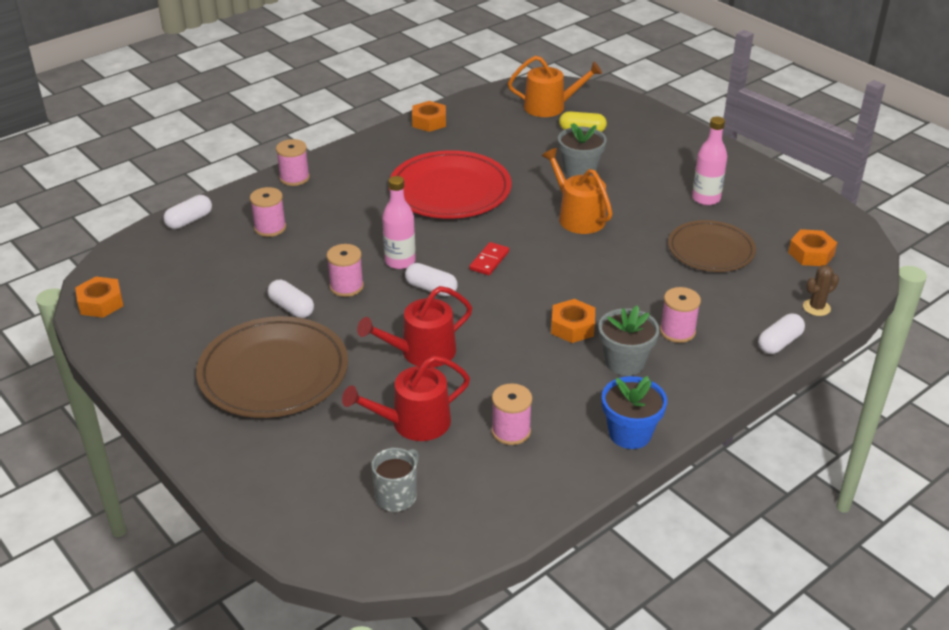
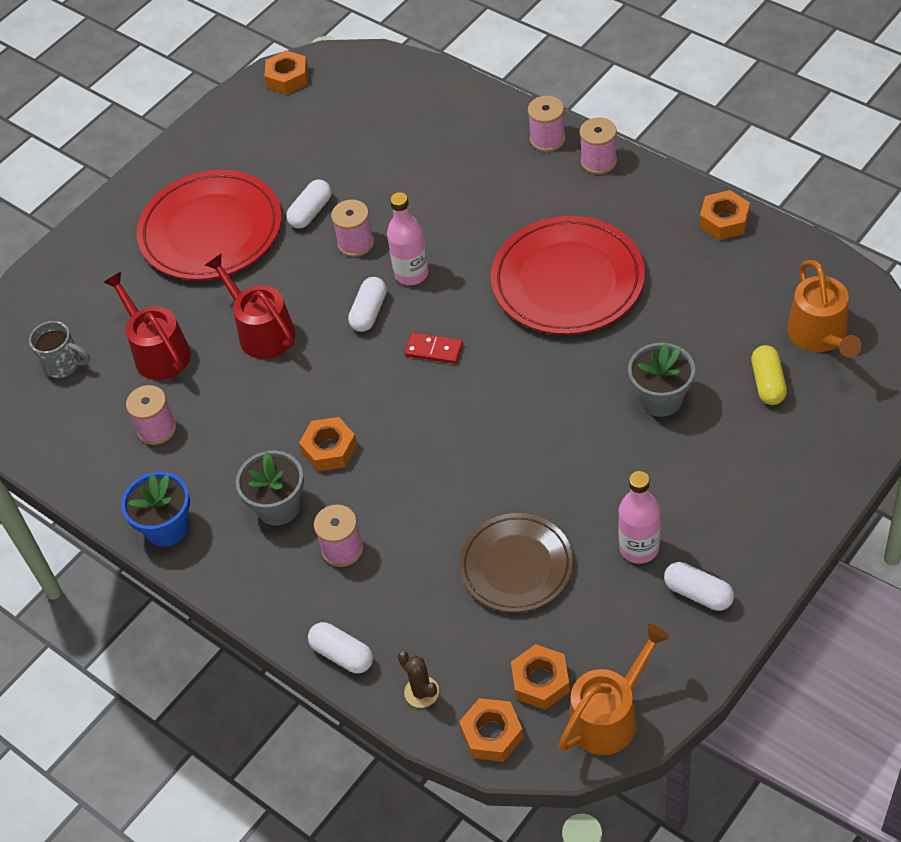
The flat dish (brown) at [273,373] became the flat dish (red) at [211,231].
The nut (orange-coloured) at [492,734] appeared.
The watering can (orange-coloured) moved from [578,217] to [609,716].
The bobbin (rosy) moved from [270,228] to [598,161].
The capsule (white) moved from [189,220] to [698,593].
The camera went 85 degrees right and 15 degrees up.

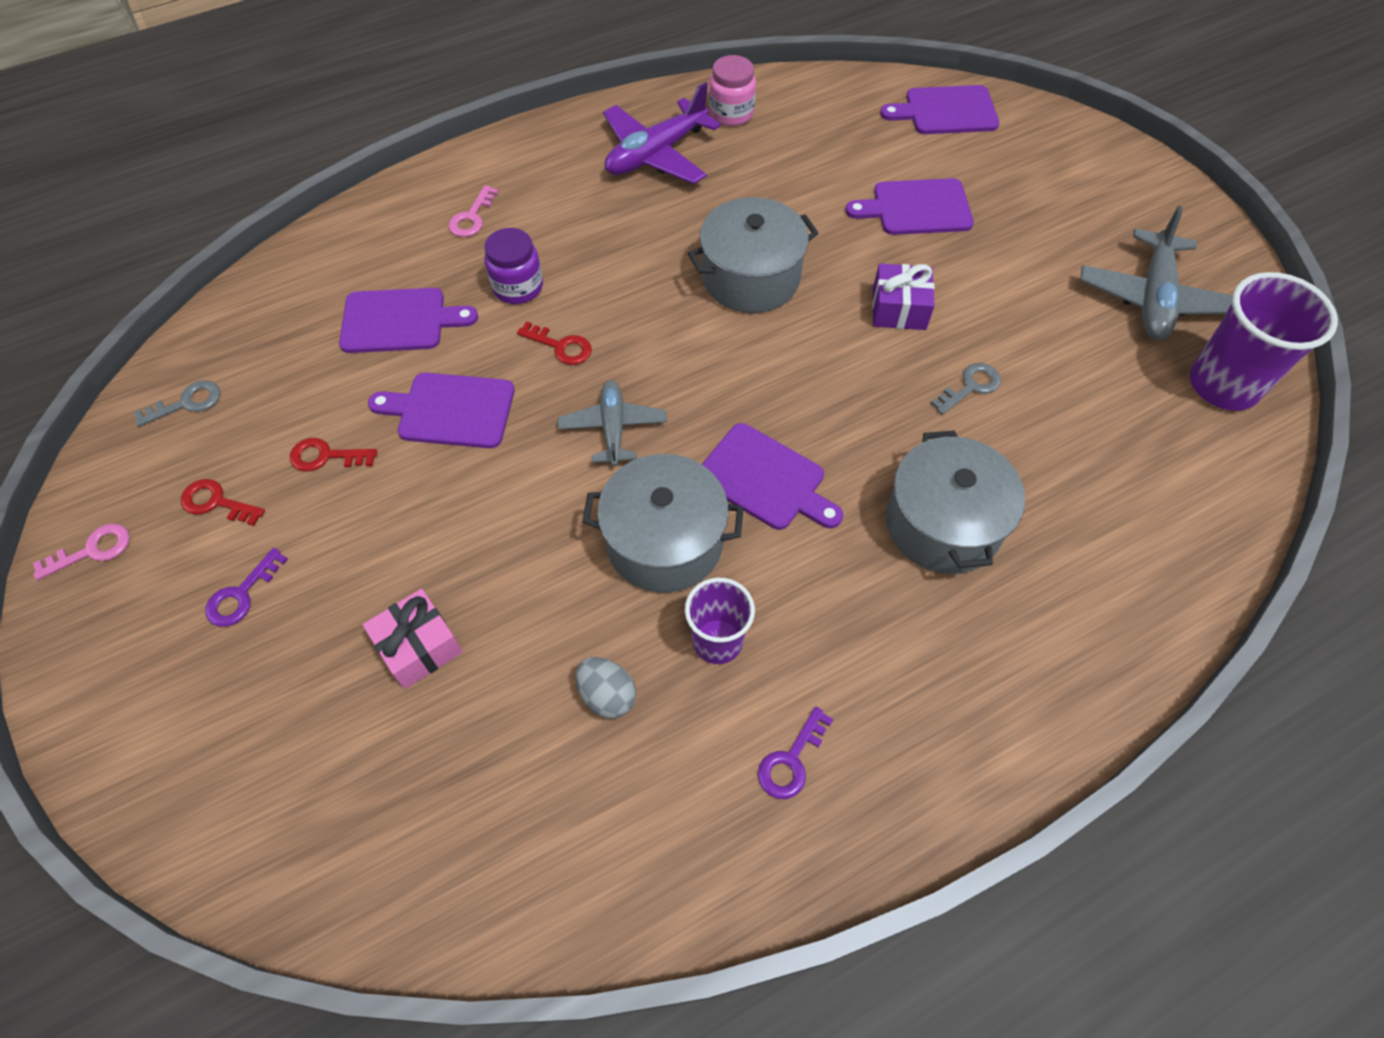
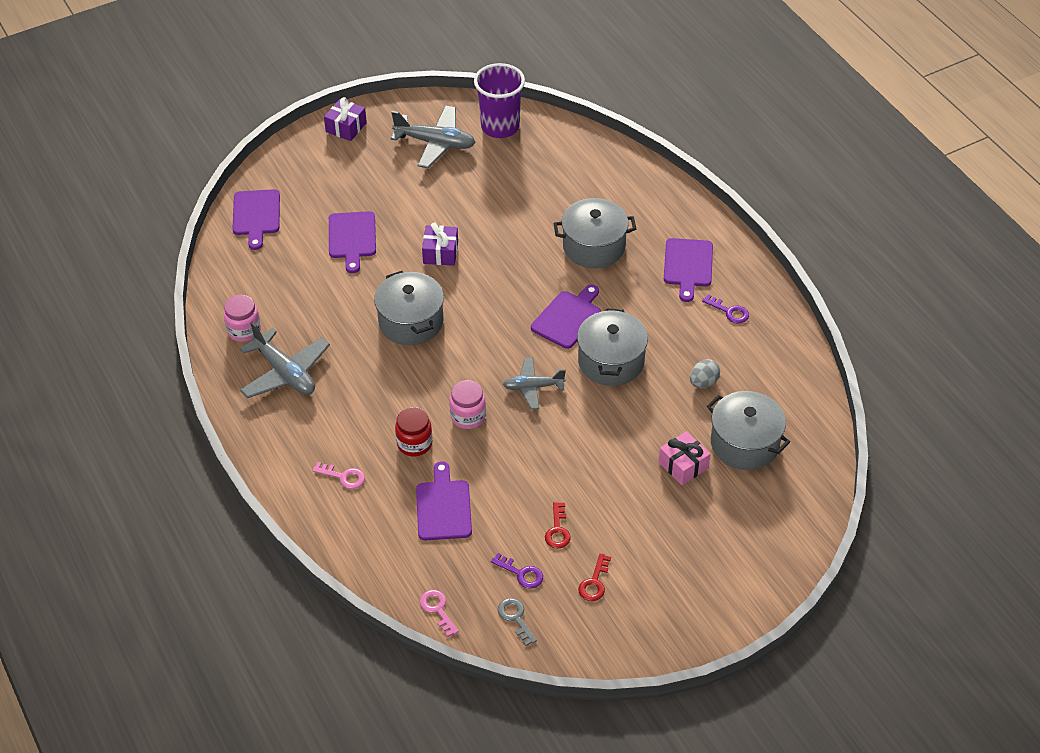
The plane (purple) at [656,154] became the plane (grey) at [285,373].
The gift (purple) at [346,127] appeared.
The jam jar (purple) at [518,287] became the jam jar (red) at [414,443].
The key (rosy) moved from [92,550] to [437,609].
The key (red) at [561,346] was replaced by the jam jar (rosy) at [468,416].
The key (purple) moved from [241,595] to [521,573].
The cutting board (purple) moved from [451,410] to [688,266].
The cooking pot (grey) at [744,443] appeared.
The cup (purple) at [717,641] disappeared.
The key (grey) at [970,386] disappeared.
The camera went 90 degrees left and 10 degrees down.

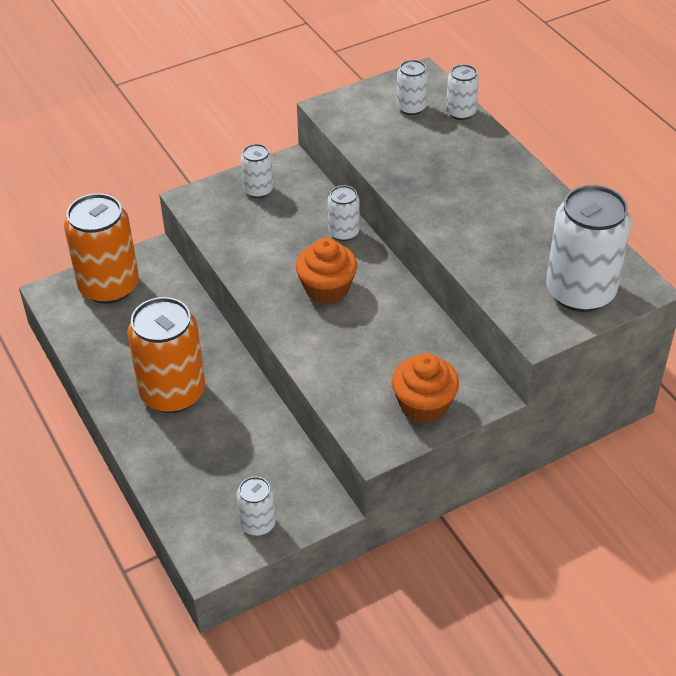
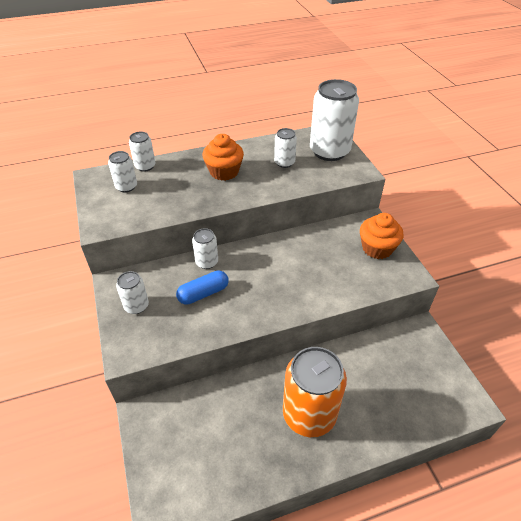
The capsule (royal blue) at [203,293] appeared.
The fairy cake (orange-coloured) moved from [327,288] to [224,172].
The can (white) moved from [258,524] to [284,163].
The can (orange-coloured) at [109,286] disappeared.
The camera went 80 degrees left and 0 degrees up.

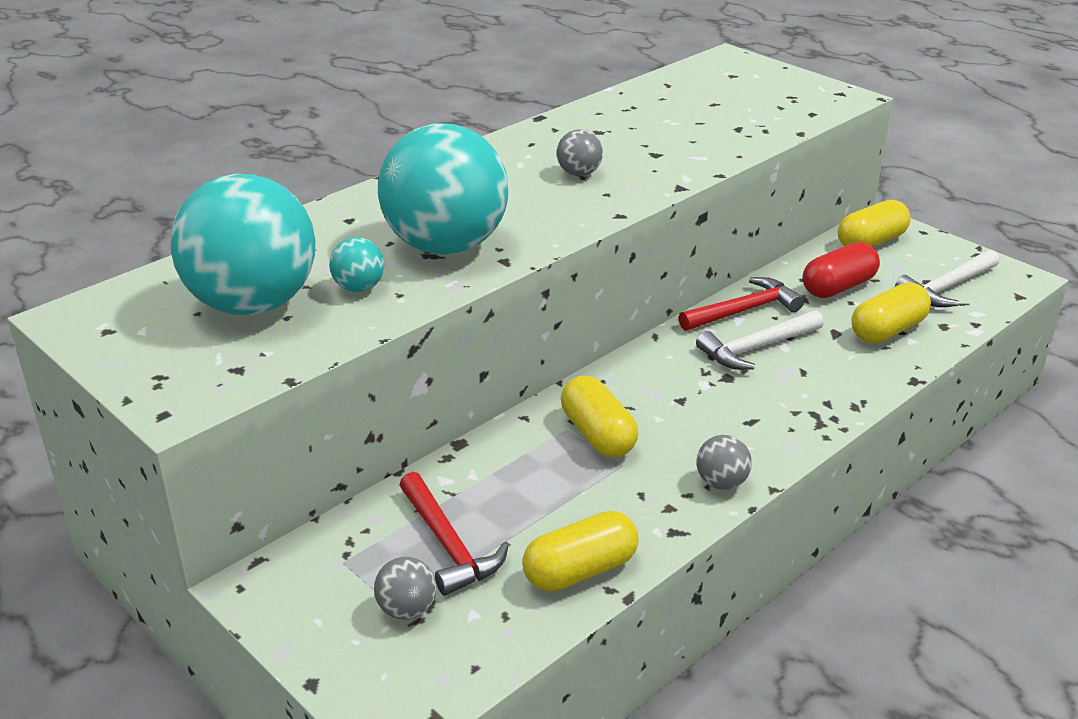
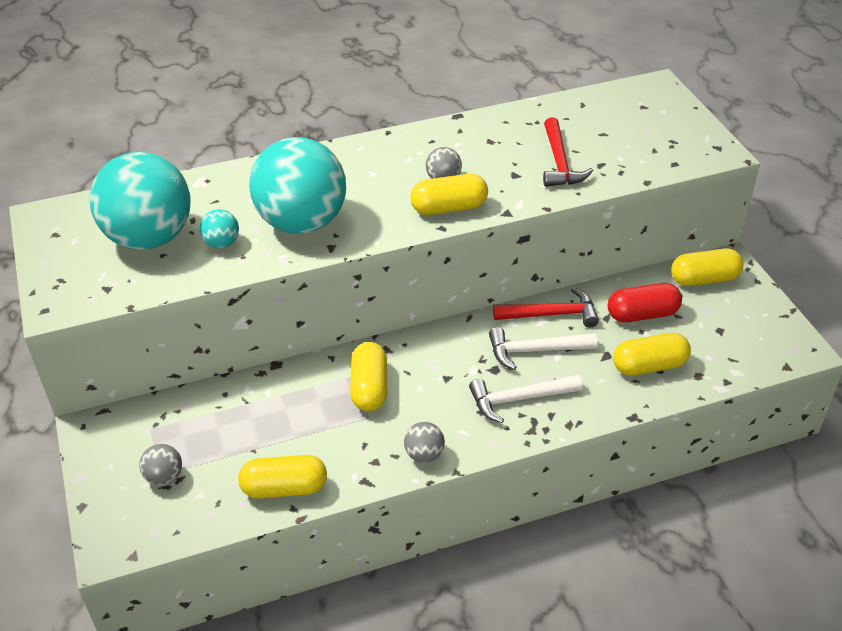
The capsule (yellow) at [449,208] appeared.
The carpenter's hammer (white) moved from [947,287] to [519,399].
The carpenter's hammer (red) moved from [448,544] to [559,162].
The camera went 25 degrees right and 10 degrees up.

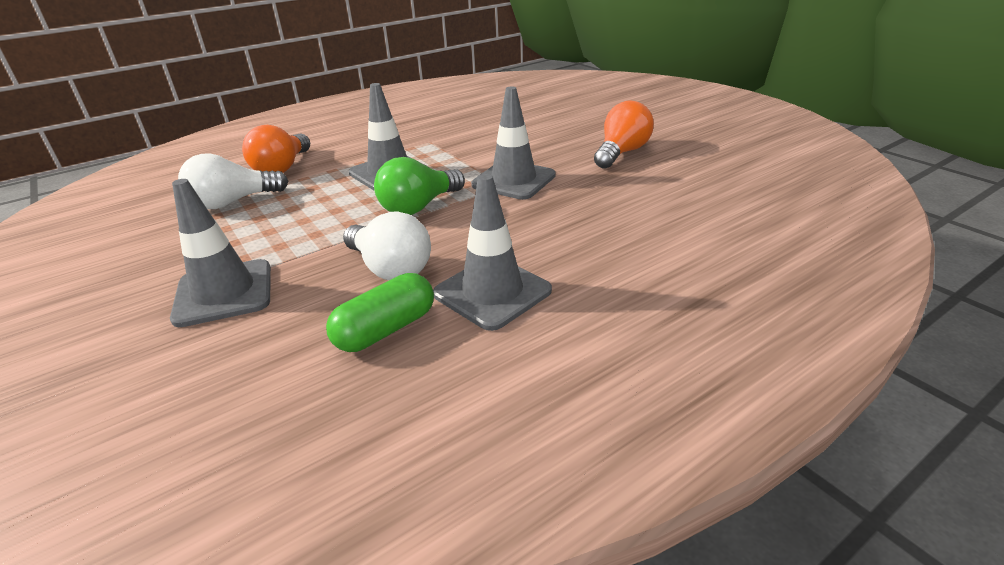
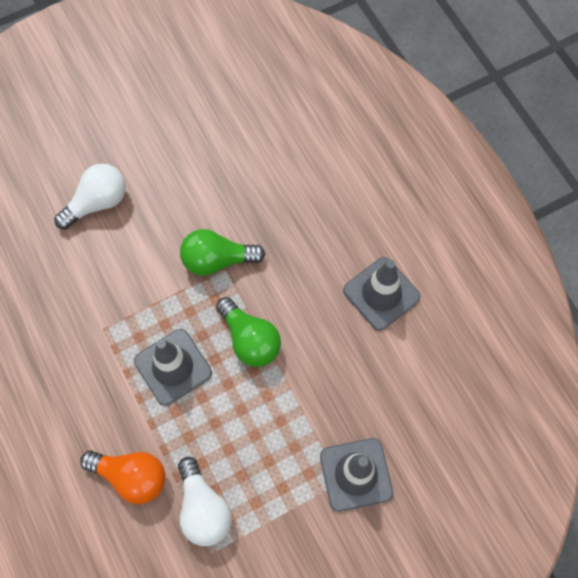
The lightbulb (white) moved from [390,268] to [97,203].
The safety cone (grey) at [513,180] was replaced by the lightbulb (leaf-green) at [217,260].
The capsule (leaf-green) at [386,329] disappeared.
The lightbulb (orange-coloured) at [621,153] disappeared.
The camera went 85 degrees left and 35 degrees up.

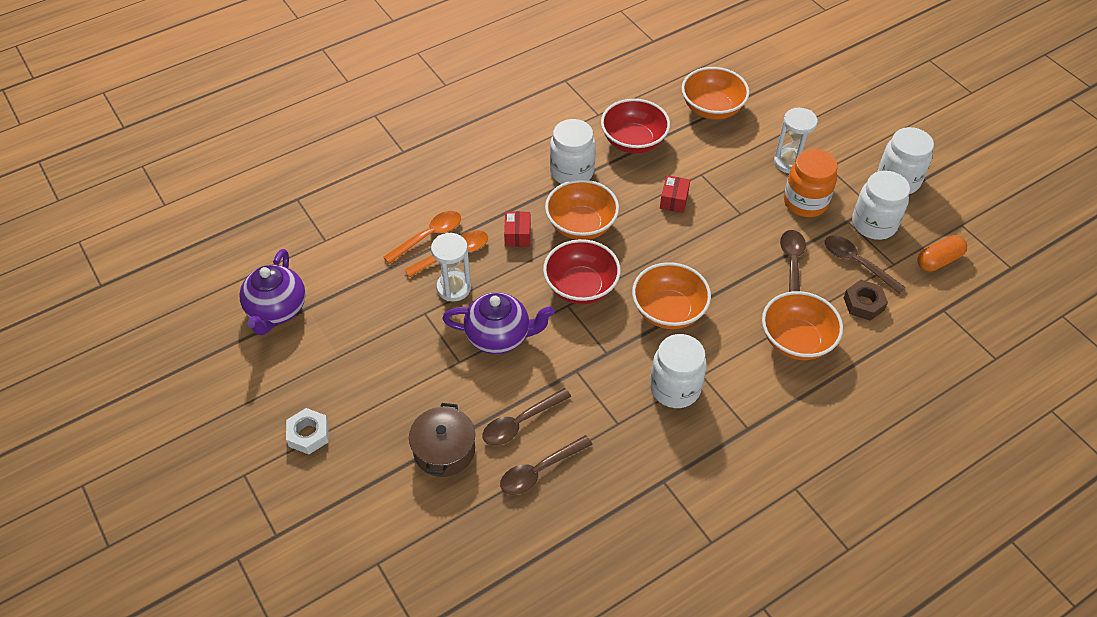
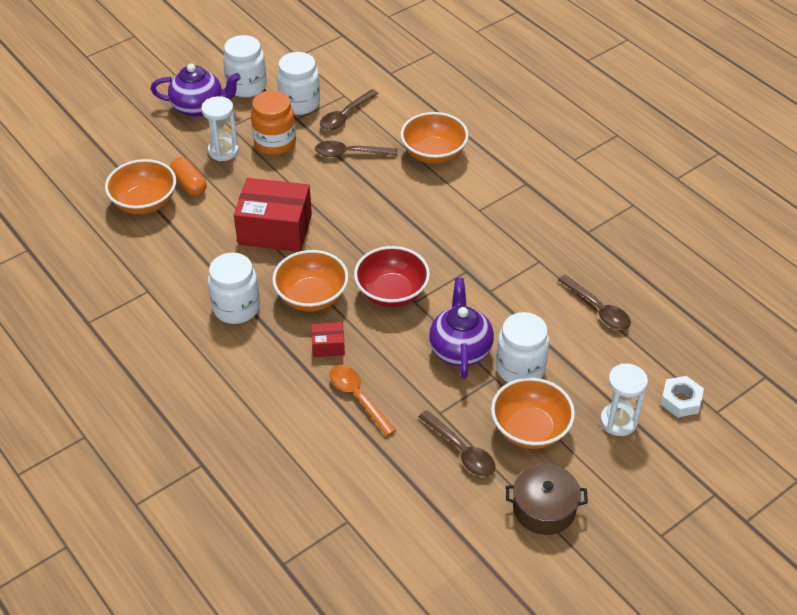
The teapot (purple) moved from [277,310] to [199,107].
The capsule (orange-coloured) moved from [938,260] to [189,184].
The box (red) at [674,200] changed to 2.22 times the size.
The tablespoon (brown) moved from [520,422] to [461,450].
The deep dish (orange-coloured) moved from [668,311] to [530,429].
The jam jar (white) moved from [675,388] to [520,368].
The cooking pot (brown) moved from [444,450] to [544,508].
The sand timer (white) moved from [454,288] to [618,421].
The nut (white) moved from [308,434] to [680,400].
The tablespoon (orange-coloured) at [428,236] disappeared.
The deep dish (red) at [633,141] disappeared.
The nut (brown) at [863,303] disappeared.
The camera went 95 degrees left and 5 degrees down.

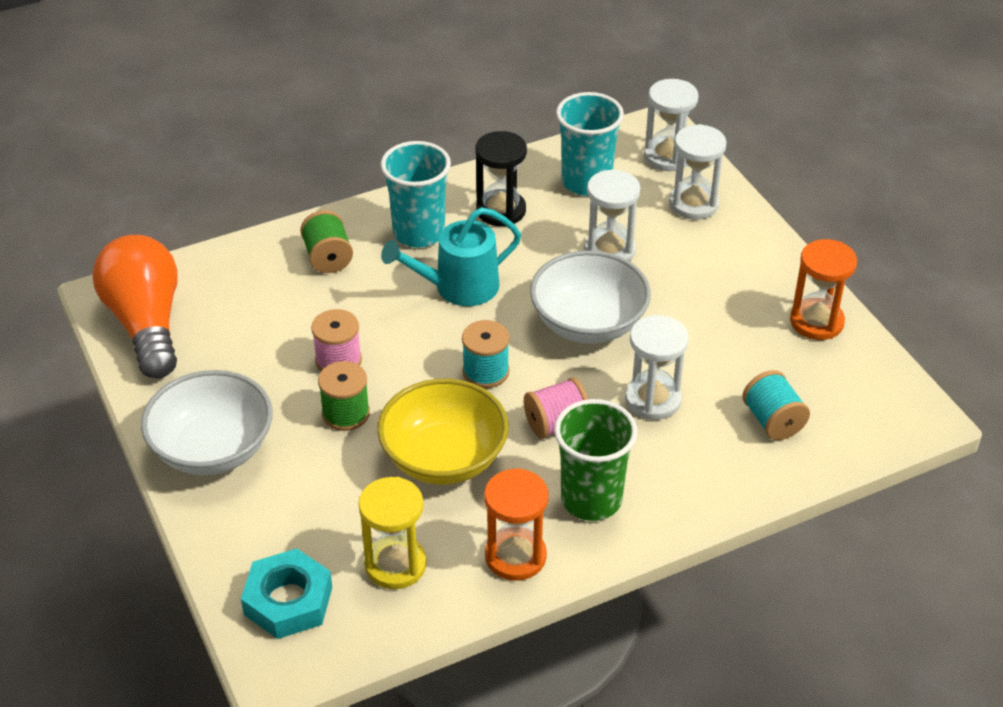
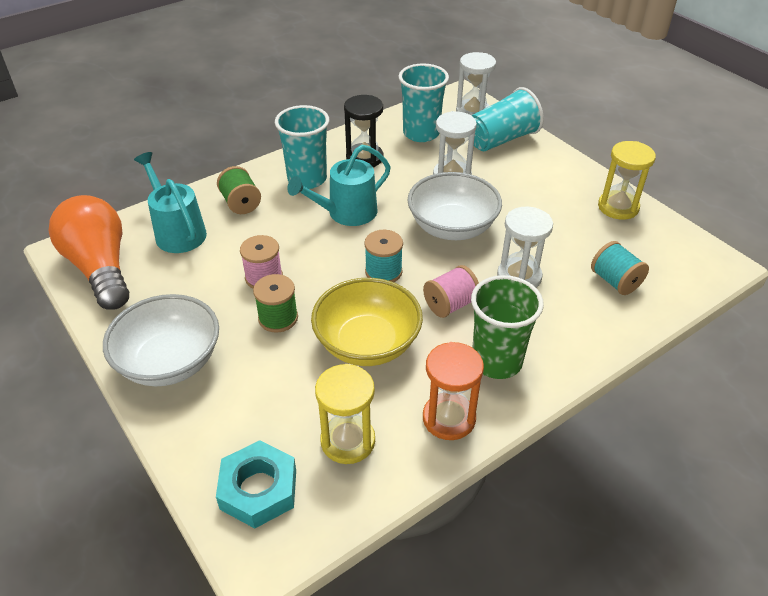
The watering can (turquoise) at [177,232] appeared.
The sand timer (white) at [693,204] was replaced by the cup (turquoise) at [501,140].
The sand timer (orange-coloured) at [816,322] became the sand timer (yellow) at [618,207].
The camera went 10 degrees left and 0 degrees up.

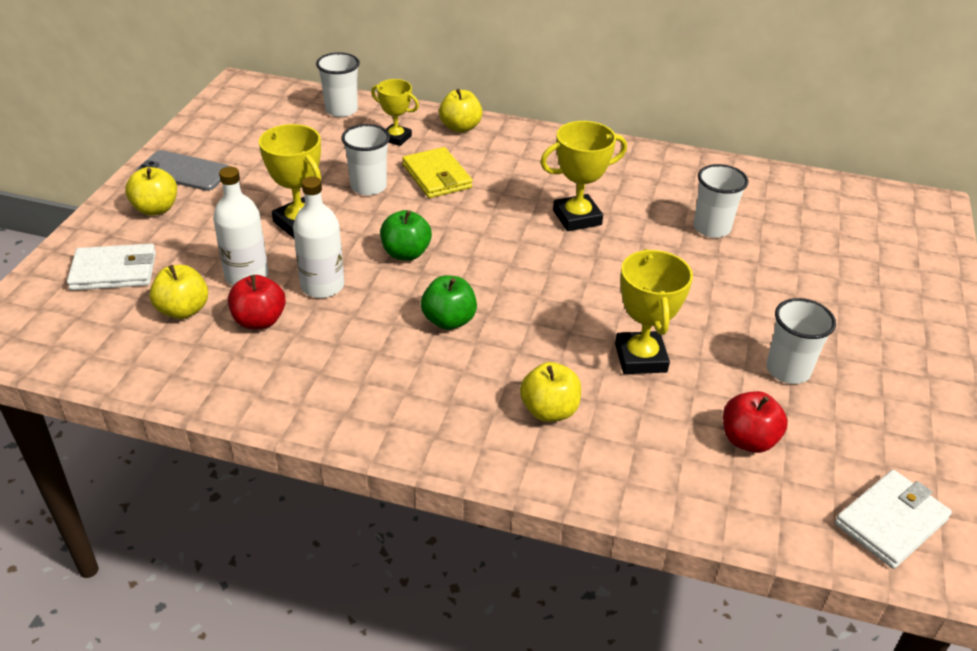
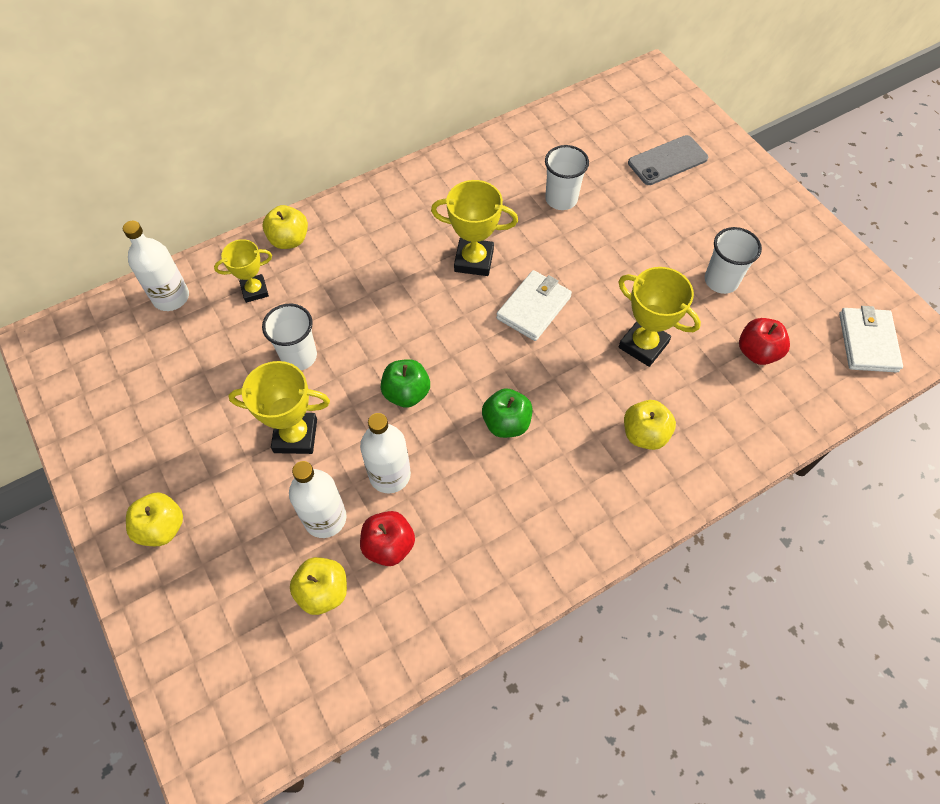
The cup (white) at [341,110] was replaced by the drink bottle (white) at [171,297].
The prize cup (yellow) at [577,217] turned 75 degrees clockwise.
The wallet (white) moved from [114,271] to [533,307].
The smartphone (grey) moved from [184,171] to [667,160].
The wallet (yellow) at [437,176] disappeared.
The camera went 45 degrees left and 20 degrees up.

